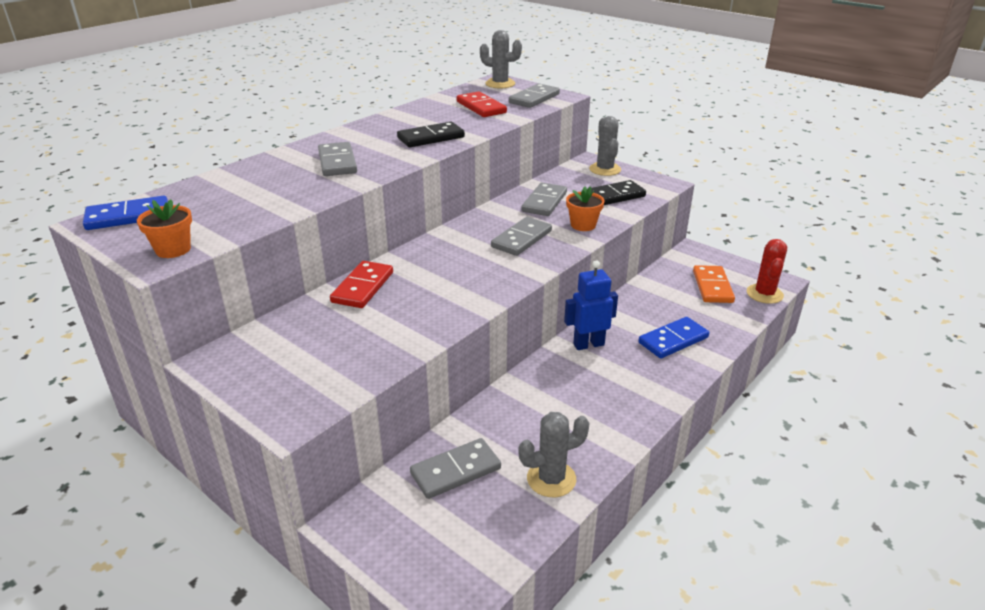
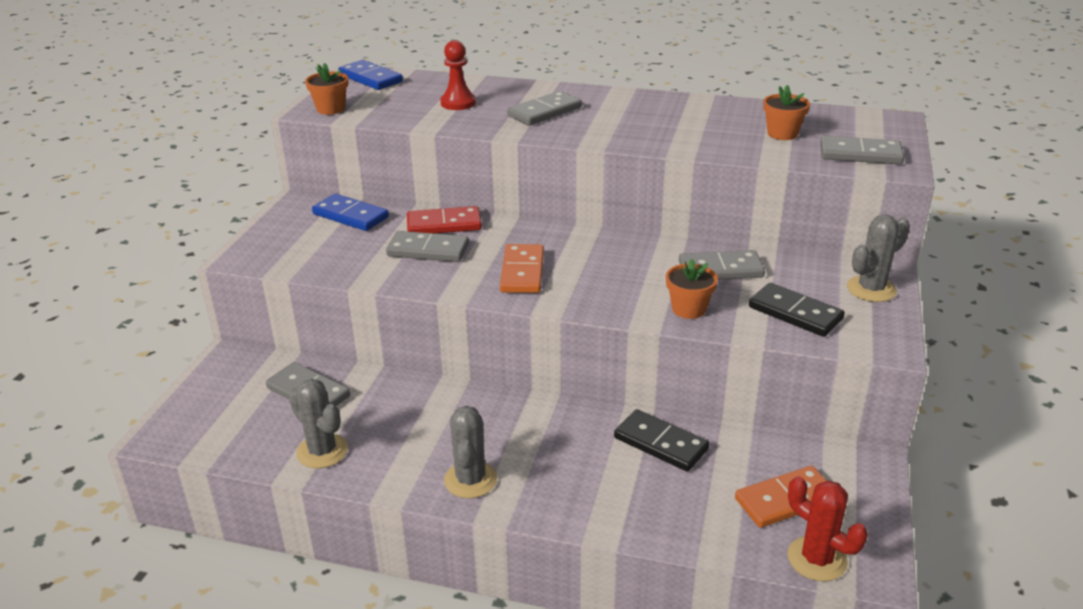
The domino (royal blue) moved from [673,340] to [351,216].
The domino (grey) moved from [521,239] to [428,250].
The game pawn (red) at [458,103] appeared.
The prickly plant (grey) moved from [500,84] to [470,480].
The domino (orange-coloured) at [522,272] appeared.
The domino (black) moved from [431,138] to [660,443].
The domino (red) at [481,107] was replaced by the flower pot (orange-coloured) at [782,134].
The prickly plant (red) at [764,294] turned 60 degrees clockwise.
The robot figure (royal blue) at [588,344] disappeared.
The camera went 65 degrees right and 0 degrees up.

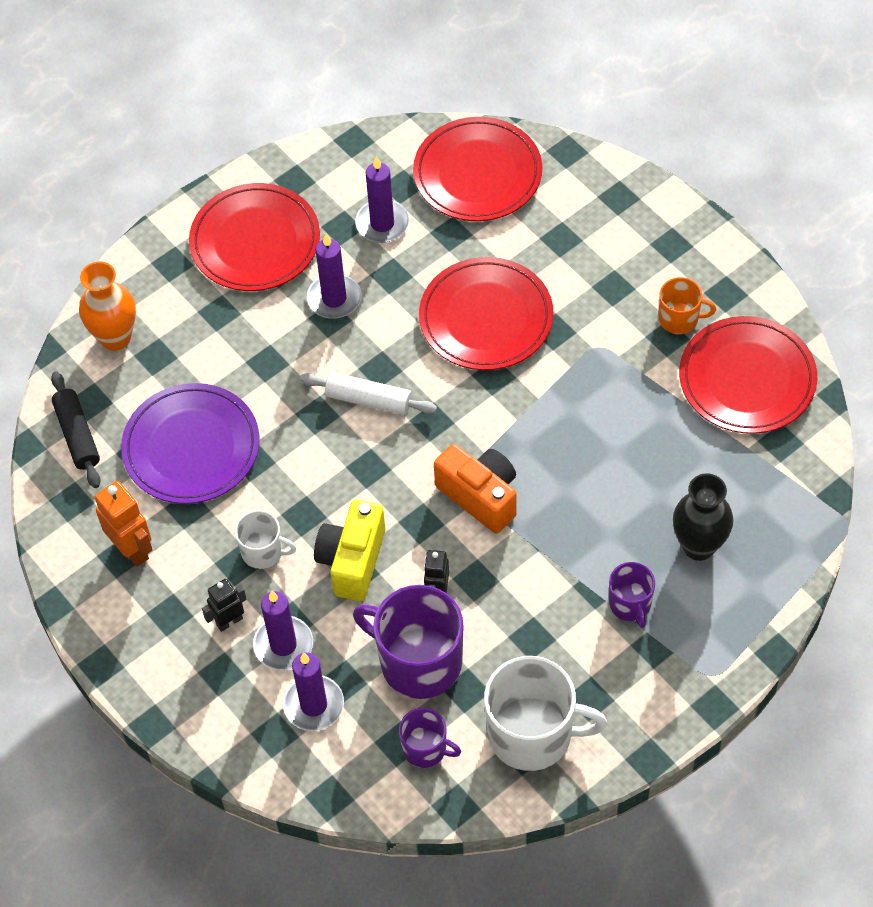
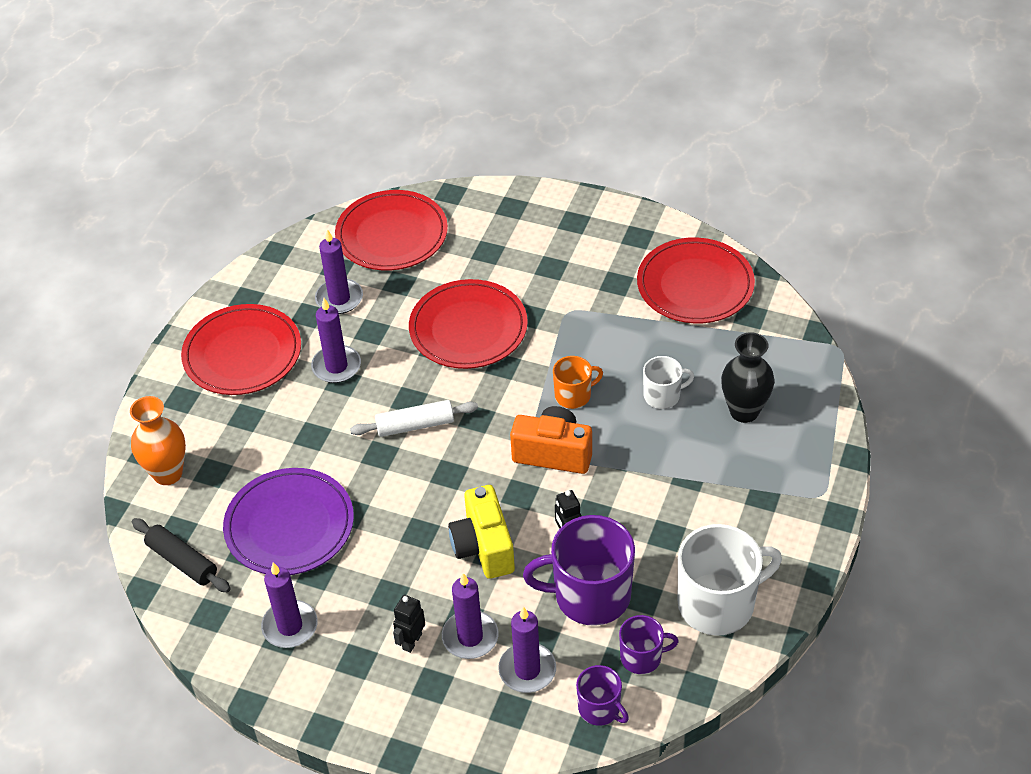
The robot figure (orange-coloured) at [132,549] was replaced by the candle (purple) at [290,626].
The mug (orange-coloured) moved from [679,319] to [573,395].
The mug (purple) moved from [630,604] to [600,708].
The mug (white) moved from [263,551] to [662,396].
The camera went 30 degrees left and 10 degrees down.

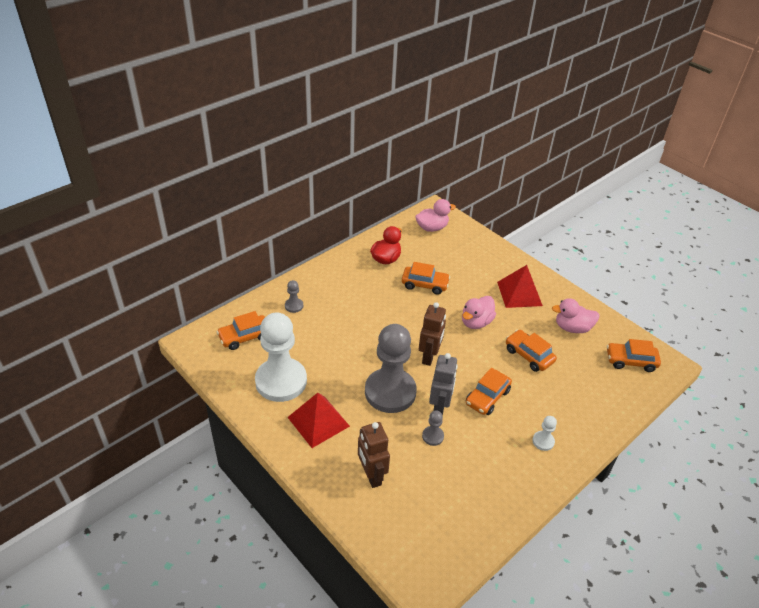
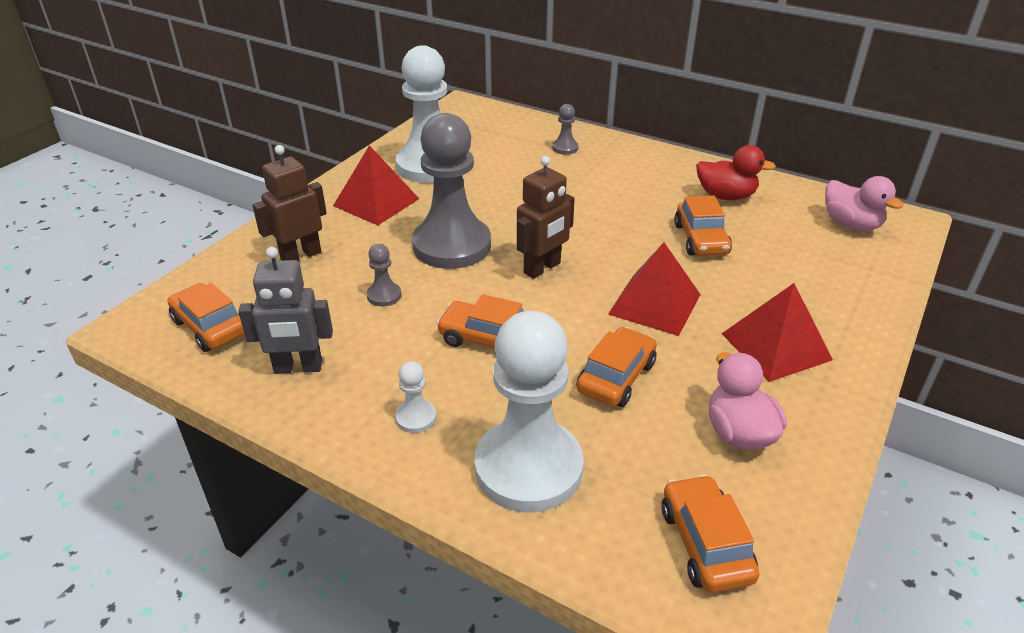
The toy car (orange-coloured) moved from [245,337] to [210,327].
The robot figure (grey) moved from [439,407] to [298,368].
The game pawn (white) at [528,468] appeared.
The robot figure (brown) at [429,356] turned 45 degrees counterclockwise.
The rubber duck (rosy) at [476,322] was replaced by the solid pyramid (red) at [654,304].
The camera went 75 degrees right and 5 degrees down.

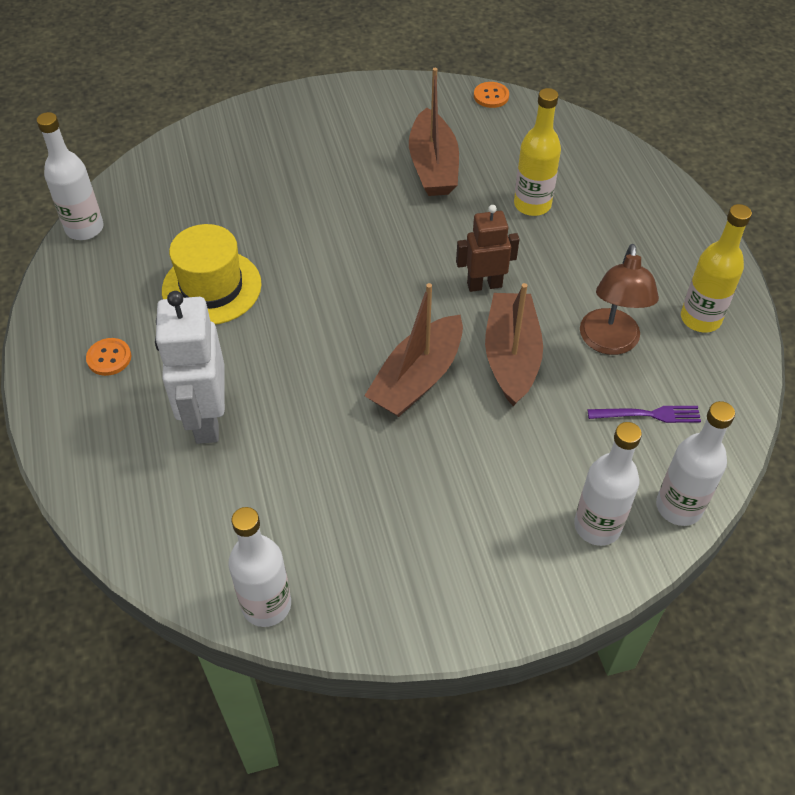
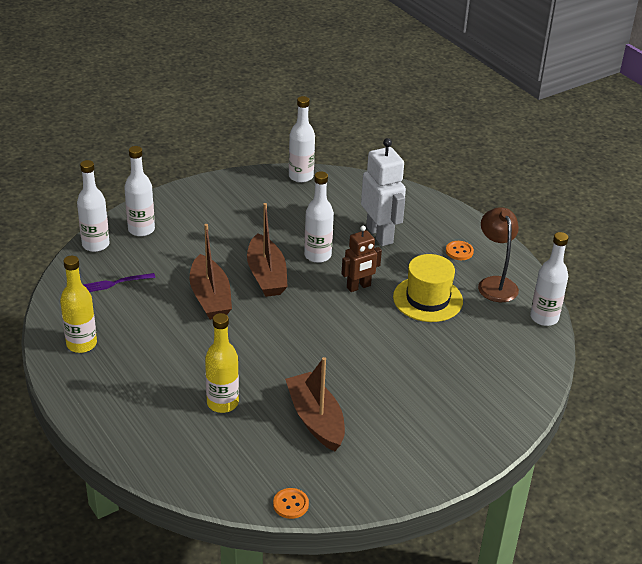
The toy boat (brown) at [417,378] turned 150 degrees clockwise.
The drink bottle (white) at [317,255] appeared.
The robot figure (brown) moved from [484,285] to [359,287].
The lamp (brown) moved from [609,342] to [495,284].
The camera went 160 degrees right and 15 degrees down.

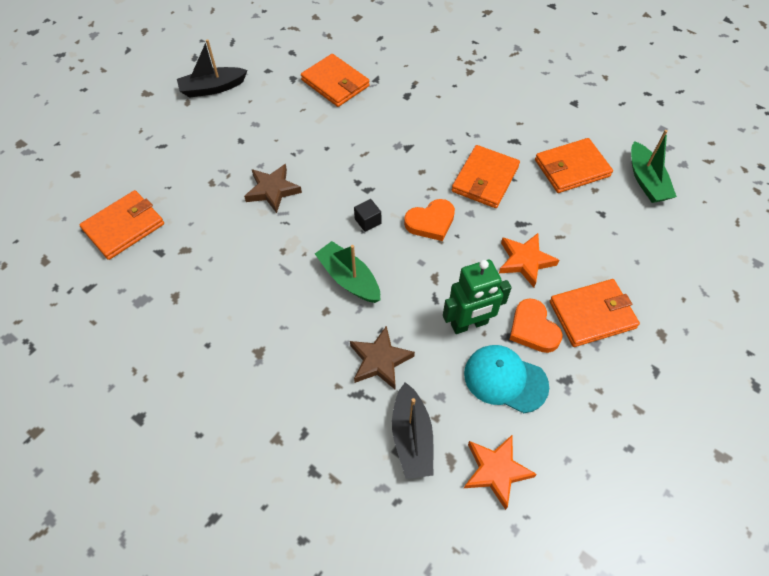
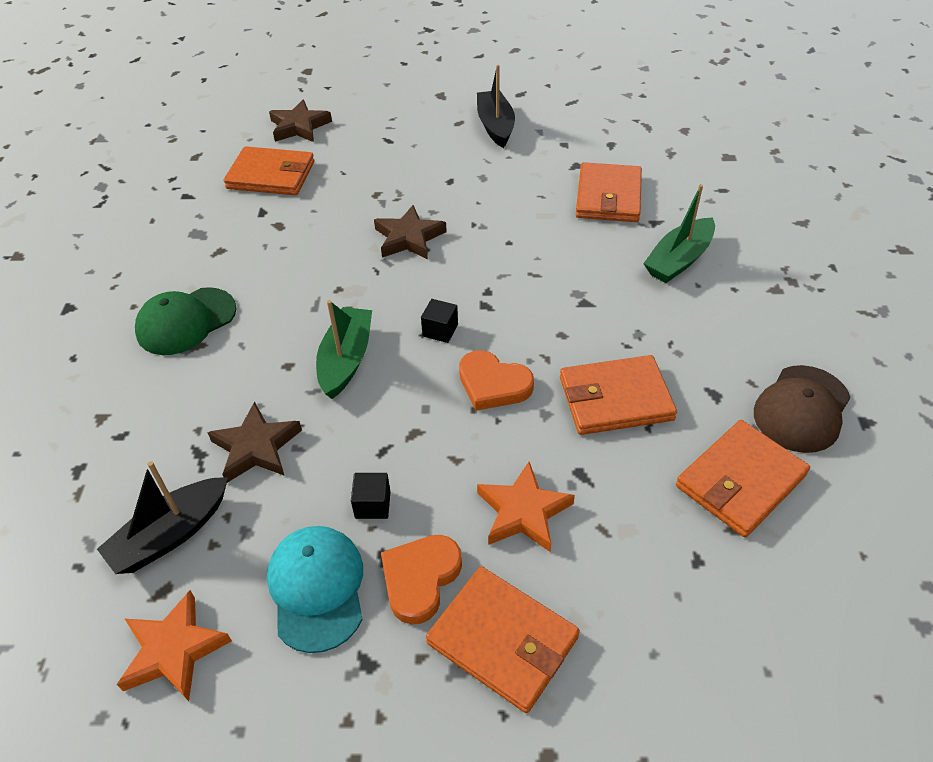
The cap (leaf-green) at [186,321] appeared.
The five-pointed star (brown) at [299,126] appeared.
The robot figure (leaf-green) at [469,324] was replaced by the cube (black) at [372,505].
The toy boat (black) at [212,88] turned 45 degrees clockwise.
The toy boat (leaf-green) moved from [646,181] to [679,260].
The wallet (orange-coloured) at [571,168] turned 75 degrees counterclockwise.
The cap (brown) at [801,409] appeared.
The camera went 55 degrees right and 10 degrees down.

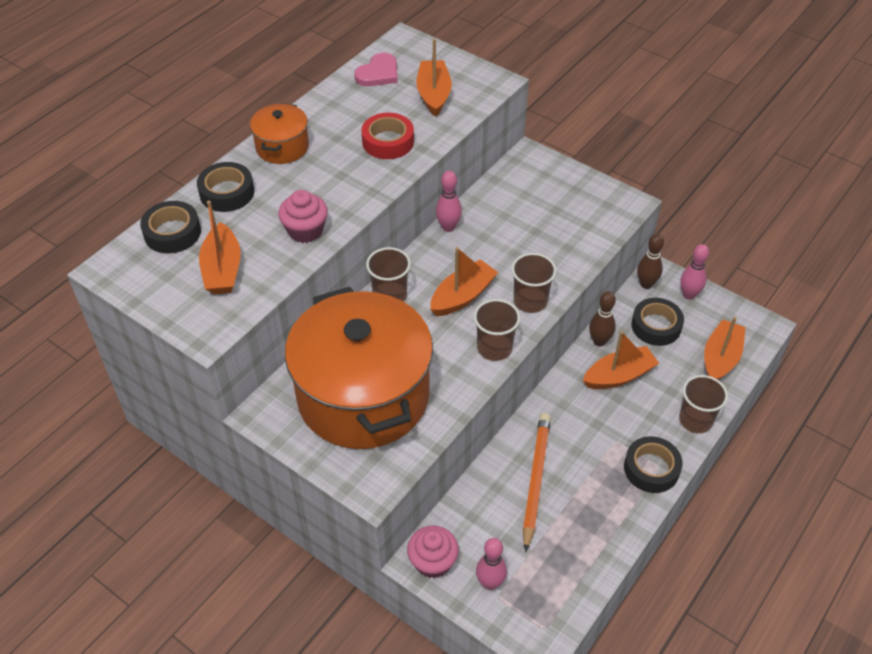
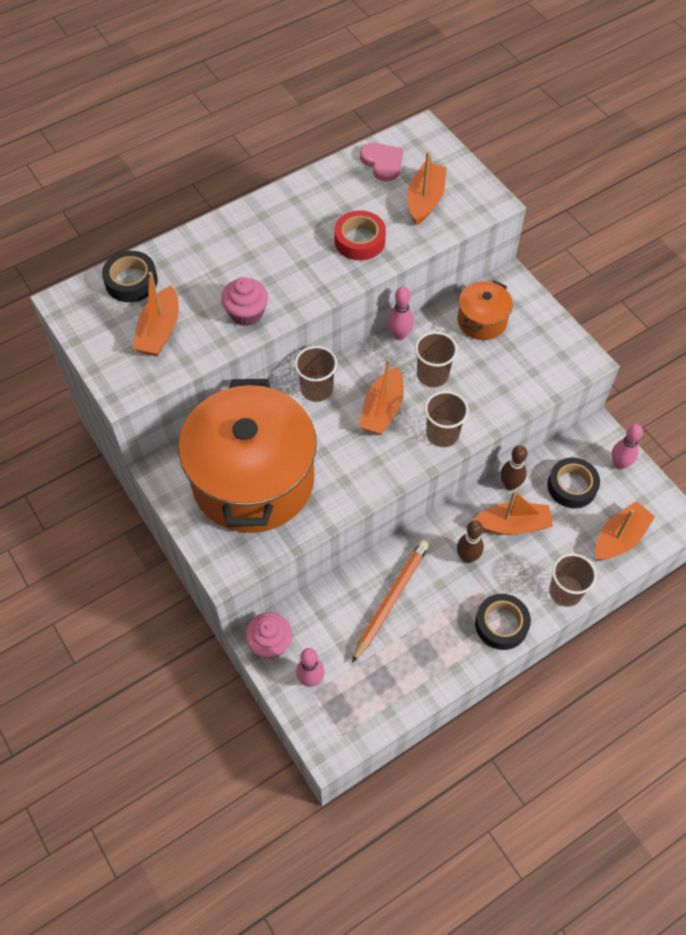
The toy boat (orange-coloured) at [462,296] turned 135 degrees clockwise.
The heart (rosy) at [378,73] turned 90 degrees counterclockwise.
The cup (brown) moved from [494,348] to [432,375].
The tenpin (brown) moved from [646,284] to [467,557].
The cooking pot (orange-coloured) moved from [282,147] to [482,321].
The tape (black) at [227,192] disappeared.
The camera went 20 degrees right and 10 degrees up.

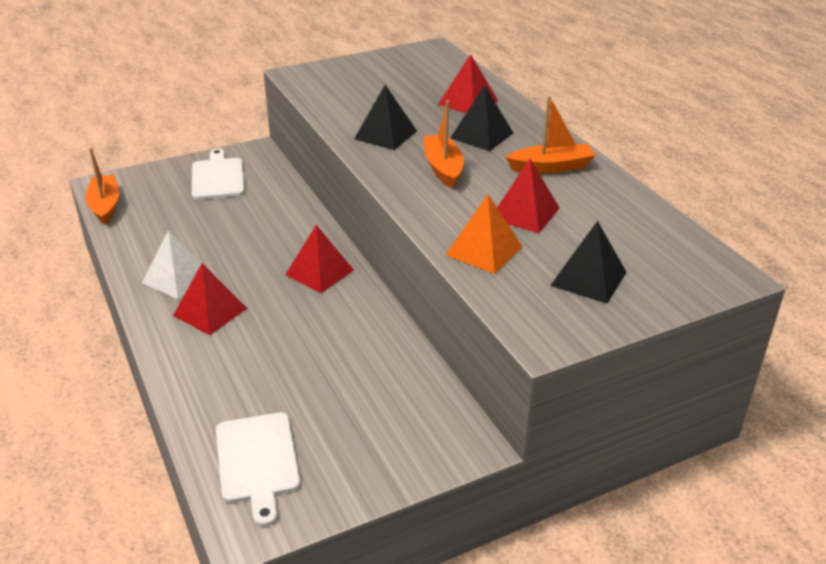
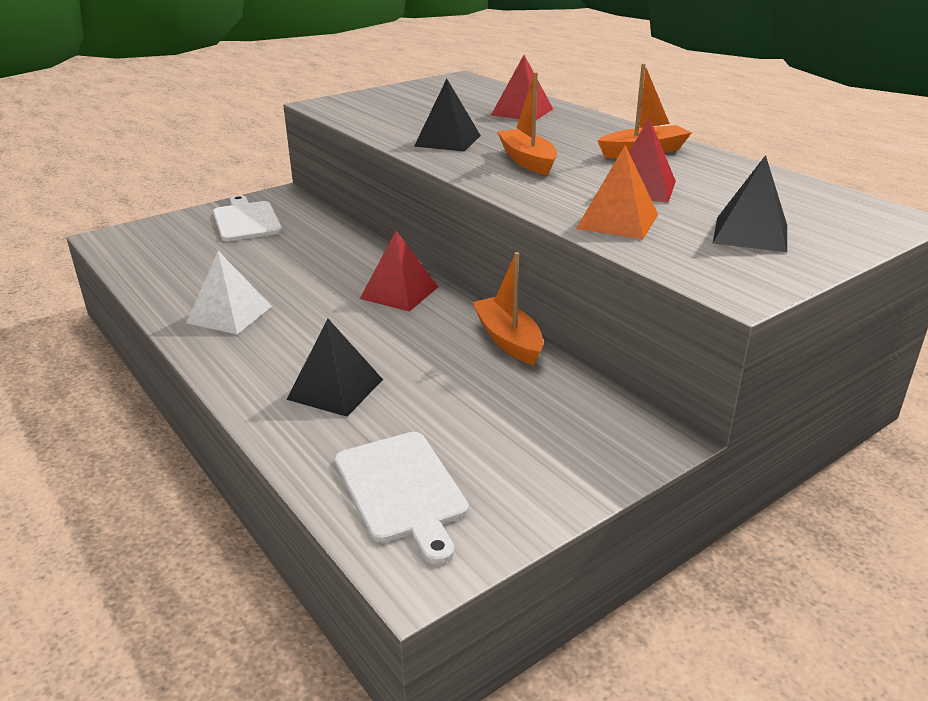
The solid pyramid (black) moved from [482,135] to [335,389].
The toy boat (orange-coloured) moved from [105,206] to [508,340].
The solid pyramid (red) at [210,312] disappeared.
The camera went 10 degrees left and 5 degrees down.

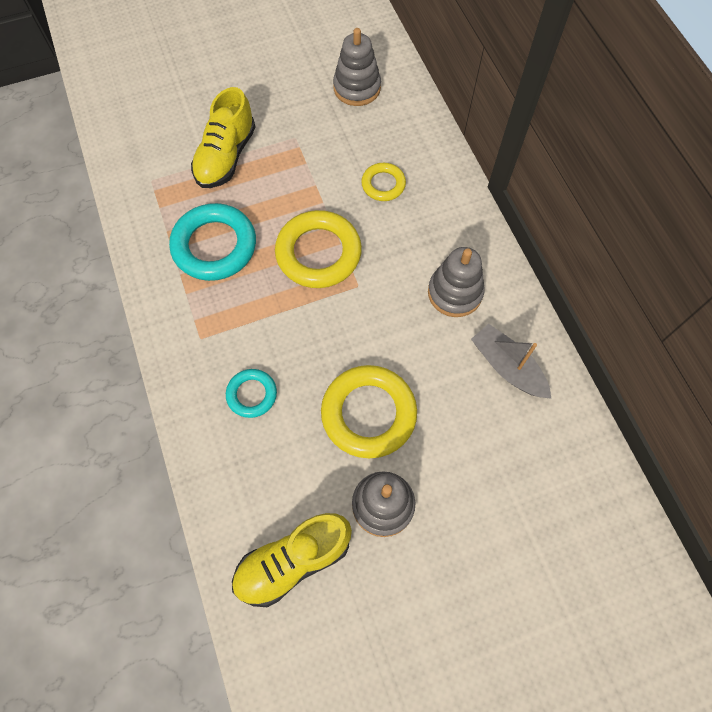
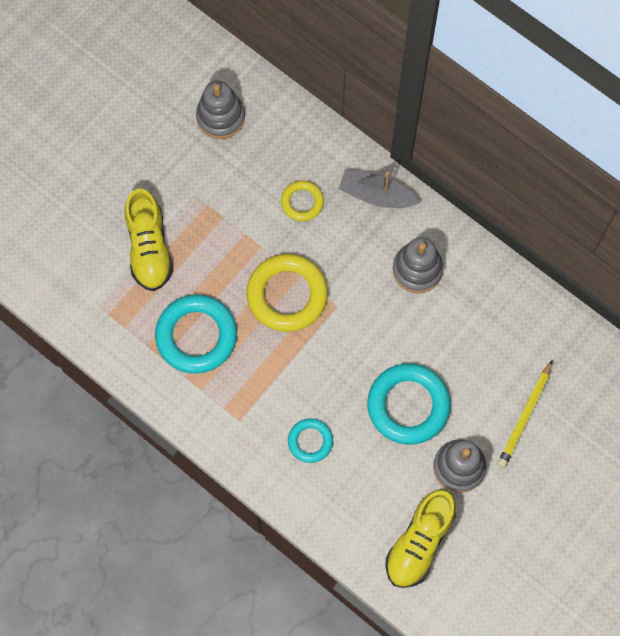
The toy boat (grey) moved from [507,367] to [376,195].
The ring (yellow) at [368,413] became the ring (turquoise) at [408,405].
The lead pencil (yellow) at [525,416] appeared.
The camera went 30 degrees left and 5 degrees up.

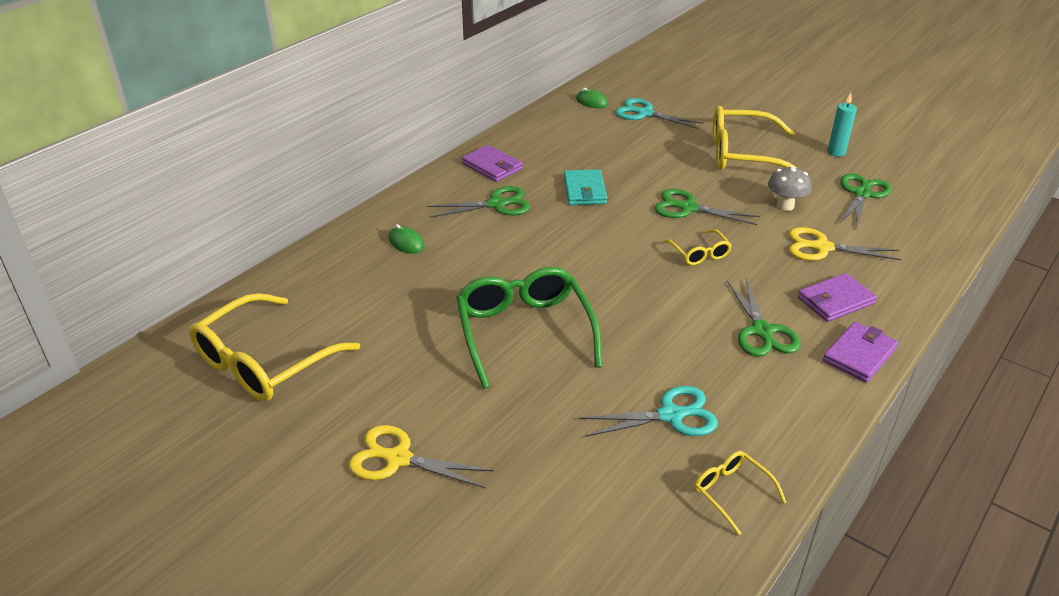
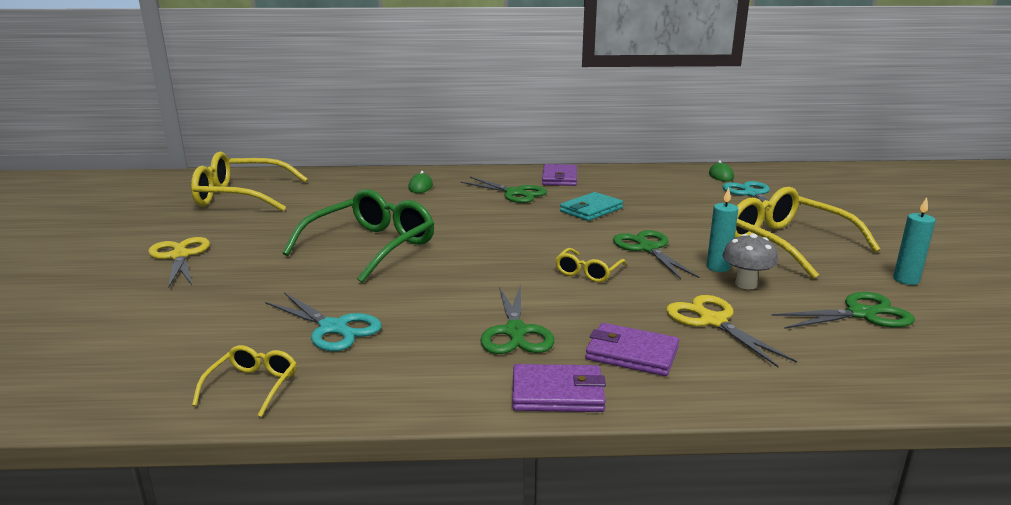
The scissors (leaf-green) at [762,331] turned 45 degrees counterclockwise.
The candle (turquoise) at [718,267] appeared.
The camera went 50 degrees right and 15 degrees down.

